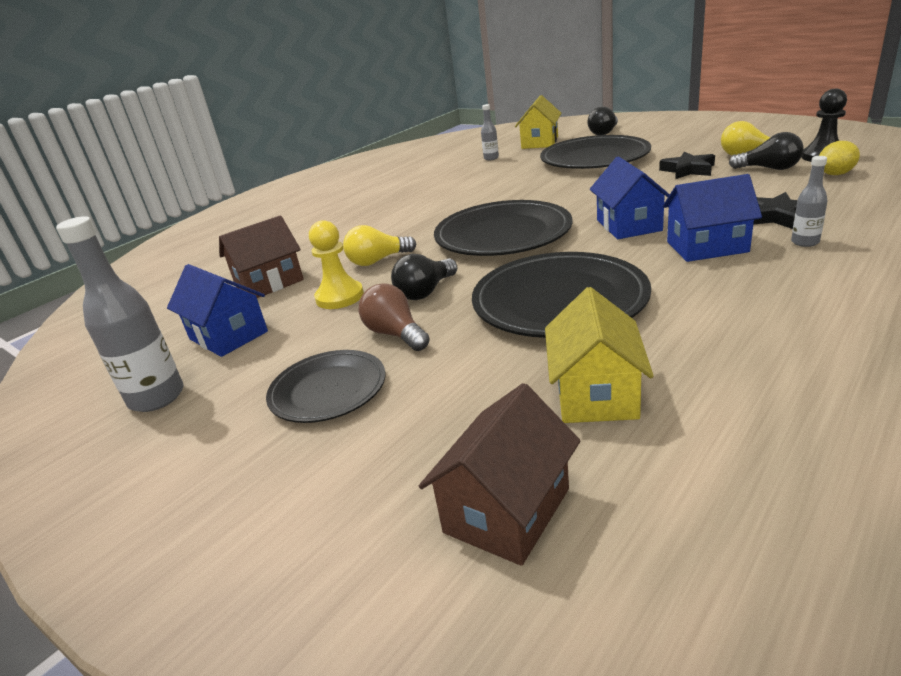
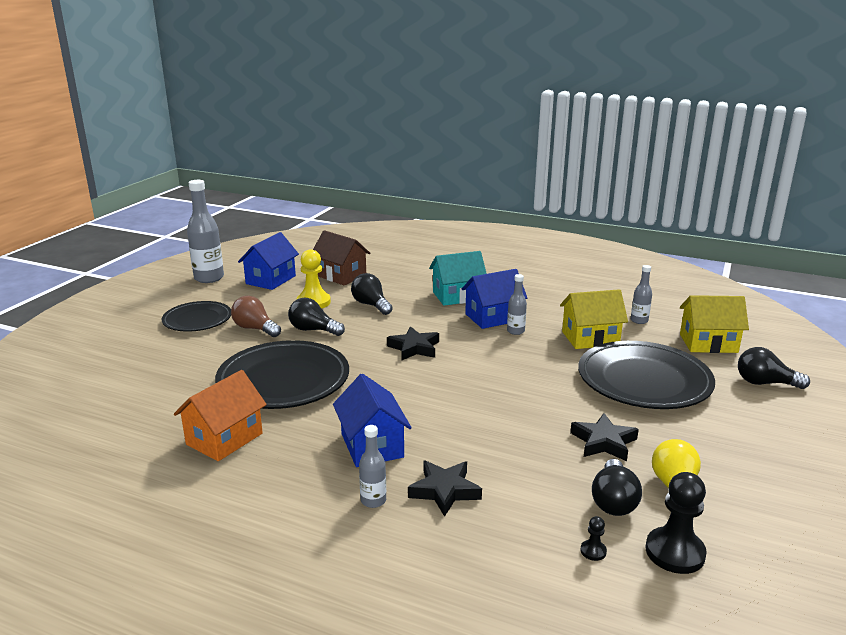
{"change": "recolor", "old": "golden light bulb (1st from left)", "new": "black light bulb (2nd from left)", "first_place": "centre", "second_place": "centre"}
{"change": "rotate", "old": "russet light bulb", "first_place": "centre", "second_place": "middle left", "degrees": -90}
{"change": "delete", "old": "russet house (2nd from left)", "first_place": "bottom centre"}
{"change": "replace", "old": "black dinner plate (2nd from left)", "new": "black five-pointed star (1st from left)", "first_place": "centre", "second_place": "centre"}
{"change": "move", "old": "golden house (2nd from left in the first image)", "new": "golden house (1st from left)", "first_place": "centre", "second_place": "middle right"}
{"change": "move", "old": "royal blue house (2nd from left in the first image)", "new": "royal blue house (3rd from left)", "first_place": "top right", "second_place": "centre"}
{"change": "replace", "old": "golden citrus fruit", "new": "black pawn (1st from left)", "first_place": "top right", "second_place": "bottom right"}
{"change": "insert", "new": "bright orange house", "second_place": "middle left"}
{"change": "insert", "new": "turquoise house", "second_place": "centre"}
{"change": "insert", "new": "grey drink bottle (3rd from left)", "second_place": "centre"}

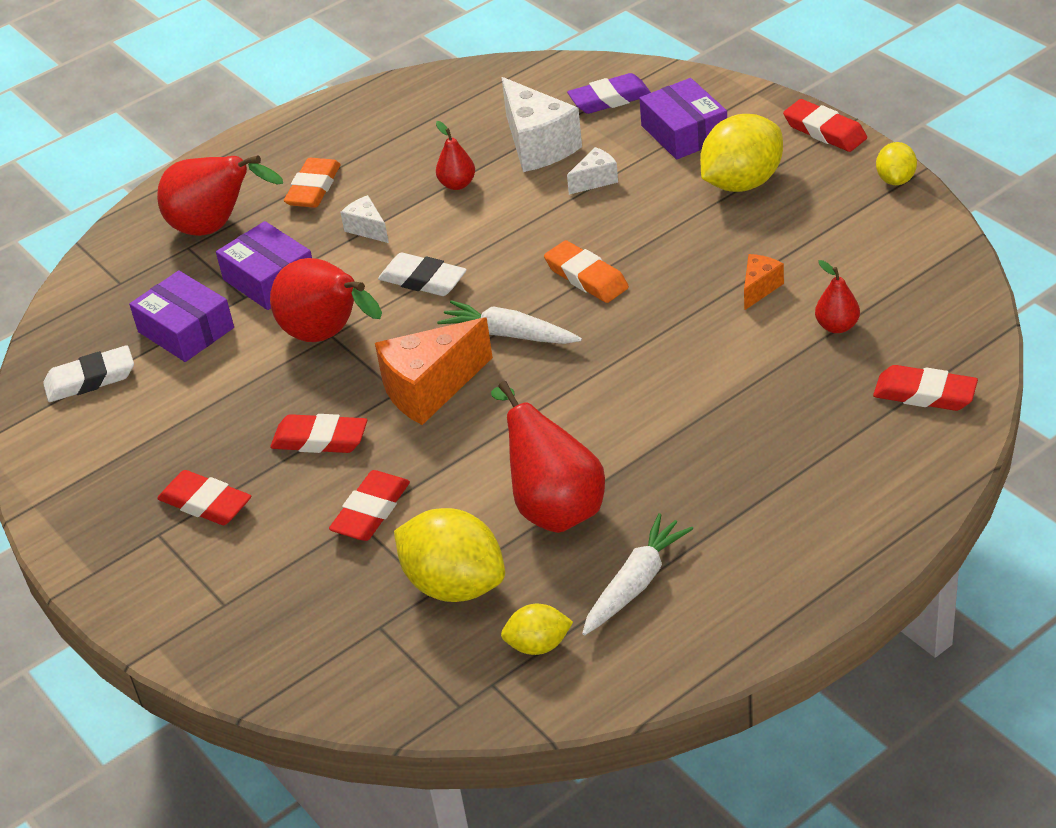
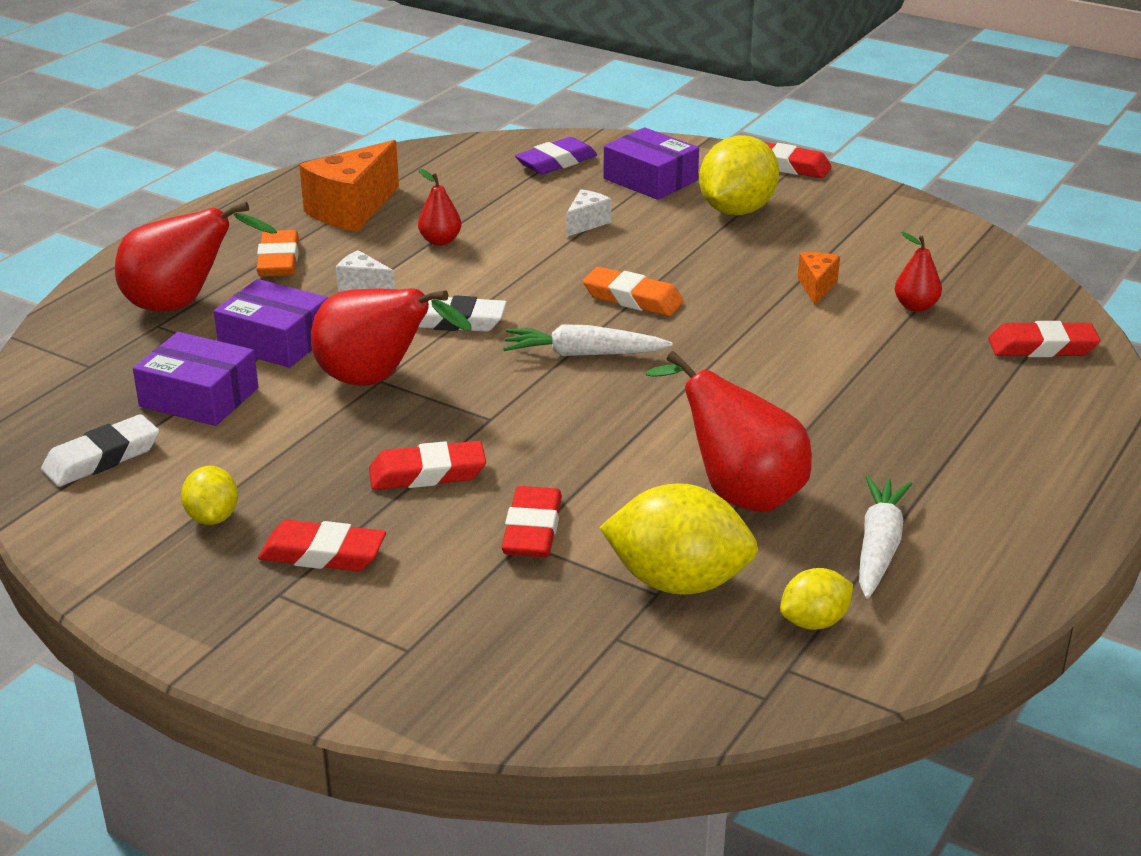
{"change": "move", "old": "bright orange piece of cheese (1st from left)", "first_place": "centre", "second_place": "top left"}
{"change": "delete", "old": "pure white piece of cheese (2nd from left)", "first_place": "top centre"}
{"change": "move", "old": "golden citrus fruit (4th from left in the first image)", "new": "golden citrus fruit (1st from left)", "first_place": "top right", "second_place": "middle left"}

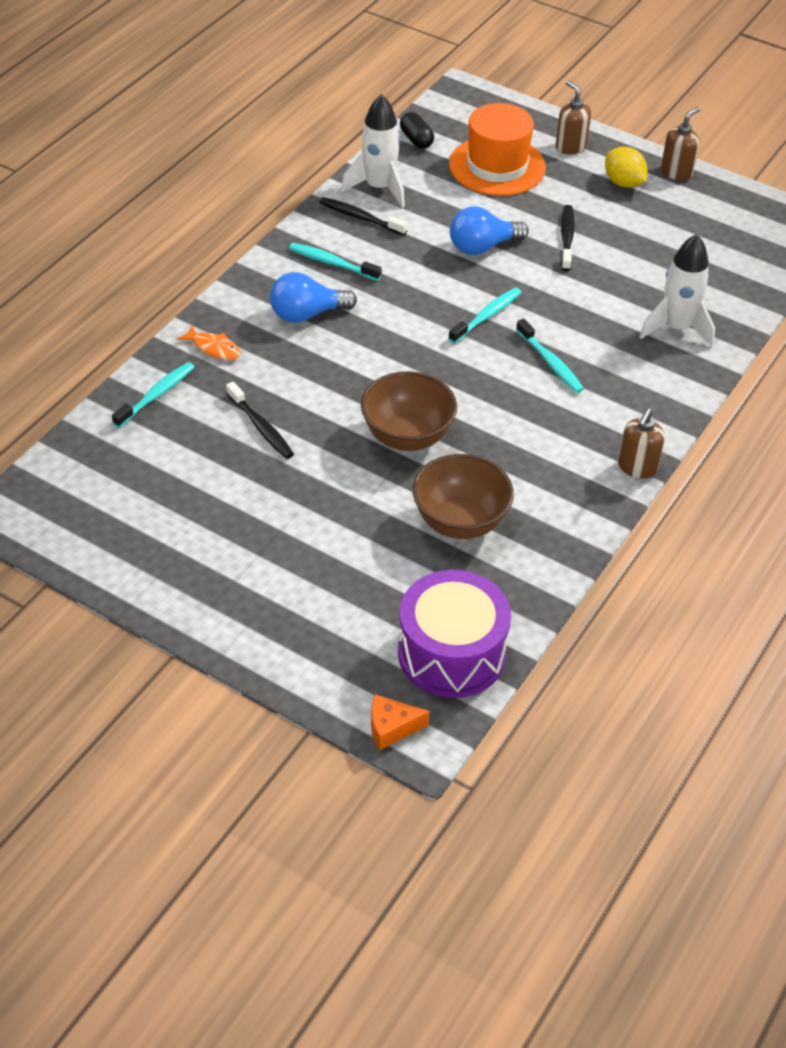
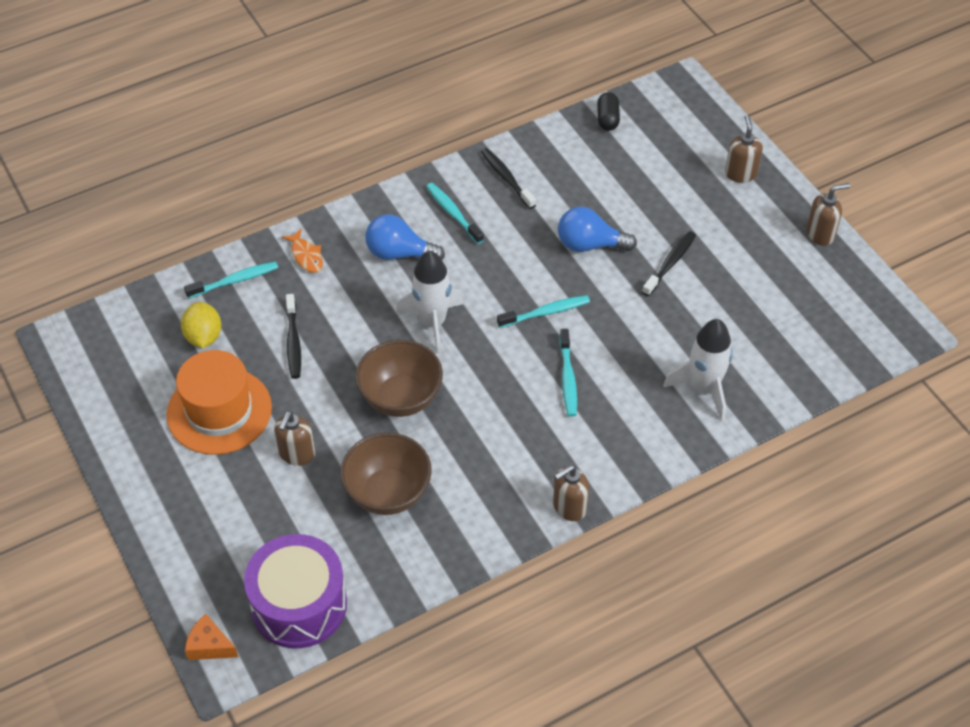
{"change": "move", "old": "pure white rocket (1st from left)", "first_place": "top centre", "second_place": "centre"}
{"change": "move", "old": "bright orange top hat", "first_place": "top centre", "second_place": "middle left"}
{"change": "move", "old": "golden citrus fruit", "first_place": "top right", "second_place": "middle left"}
{"change": "insert", "new": "russet pump bottle (1st from left)", "second_place": "middle left"}

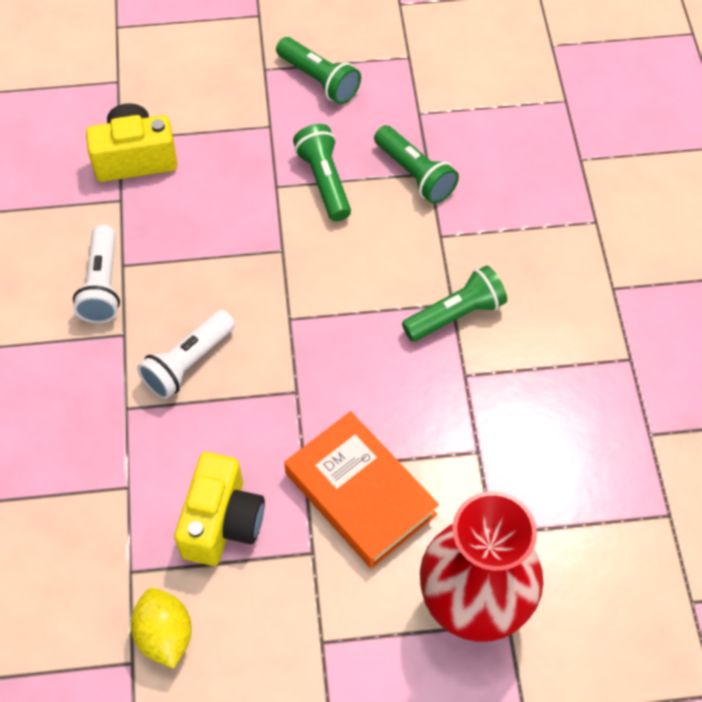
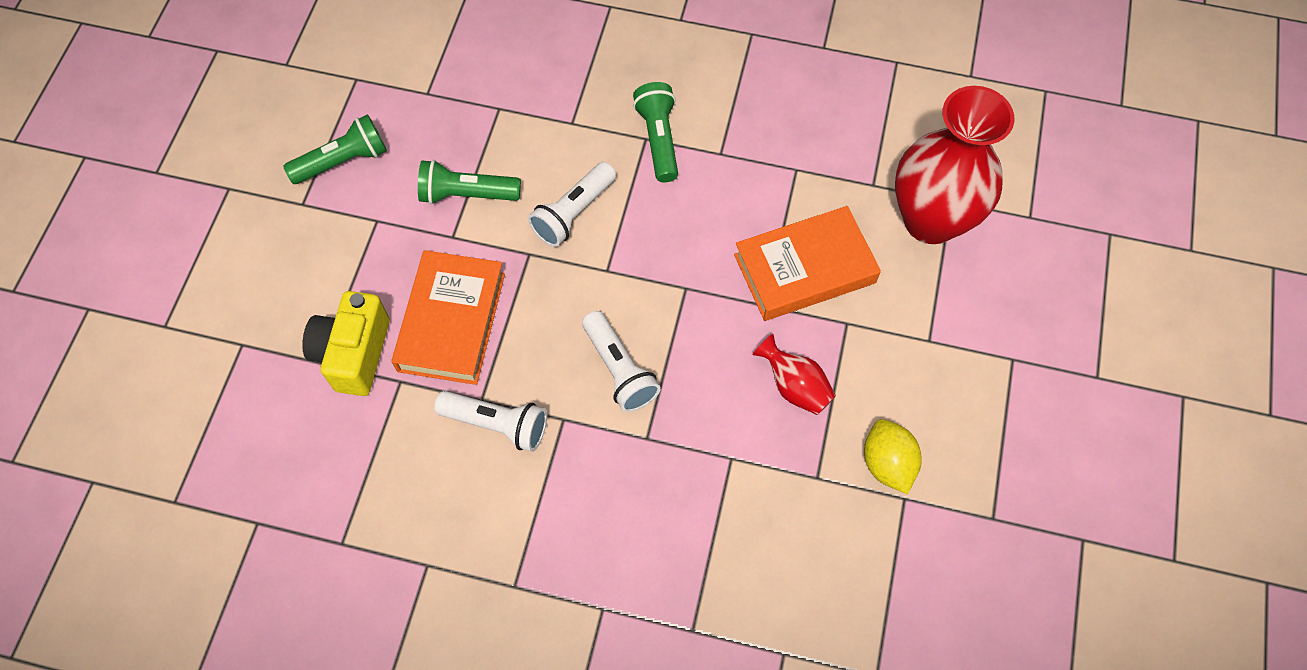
{"change": "rotate", "old": "golden citrus fruit", "first_place": "bottom left", "second_place": "bottom right", "degrees": 75}
{"change": "replace", "old": "golden camera (2nd from left)", "new": "crimson flower vase (1st from left)", "first_place": "bottom left", "second_place": "centre"}
{"change": "delete", "old": "emerald flashlight (3rd from left)", "first_place": "top centre"}
{"change": "insert", "new": "bright orange hardback (1st from left)", "second_place": "centre"}
{"change": "insert", "new": "pure white flashlight (2nd from left)", "second_place": "top centre"}

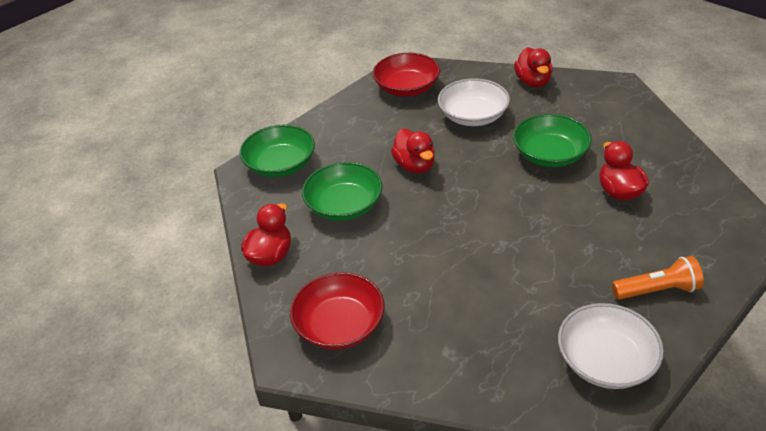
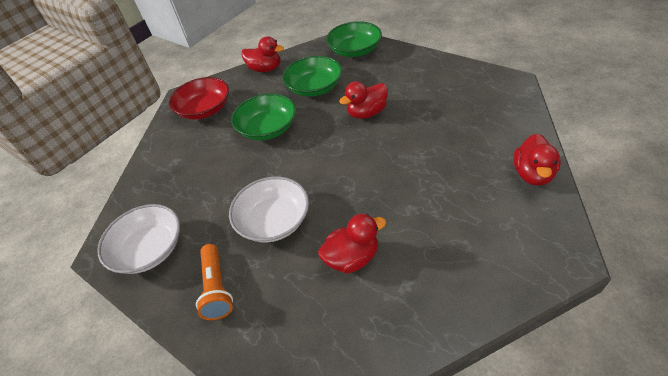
{"change": "delete", "old": "crimson deep dish (2nd from left)", "first_place": "top centre"}
{"change": "move", "old": "pure white deep dish (1st from left in the first image)", "new": "pure white deep dish (2nd from left)", "first_place": "top centre", "second_place": "centre"}
{"change": "move", "old": "emerald deep dish (3rd from left in the first image)", "new": "emerald deep dish (1st from left)", "first_place": "top right", "second_place": "top centre"}
{"change": "rotate", "old": "crimson toy duck (3rd from left in the first image)", "first_place": "top right", "second_place": "middle right", "degrees": -60}

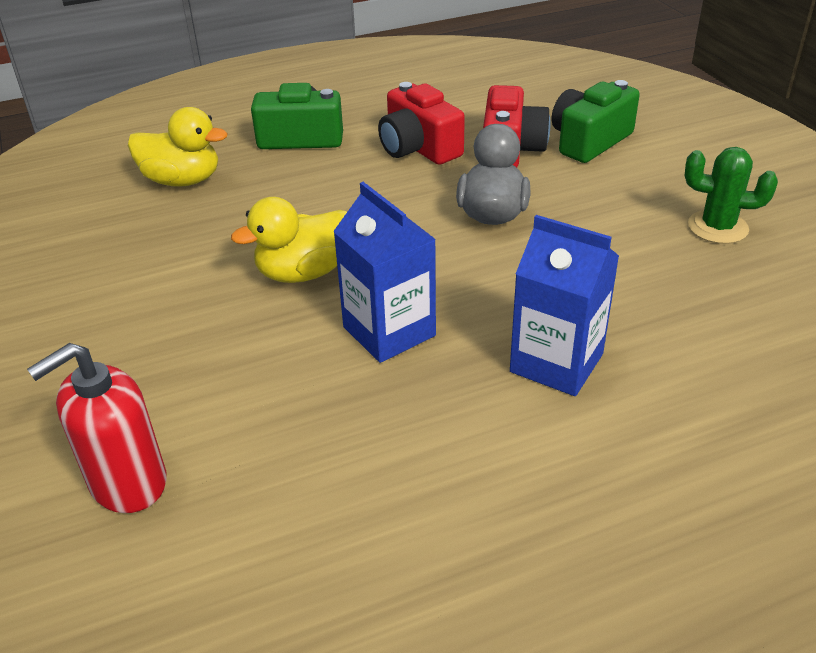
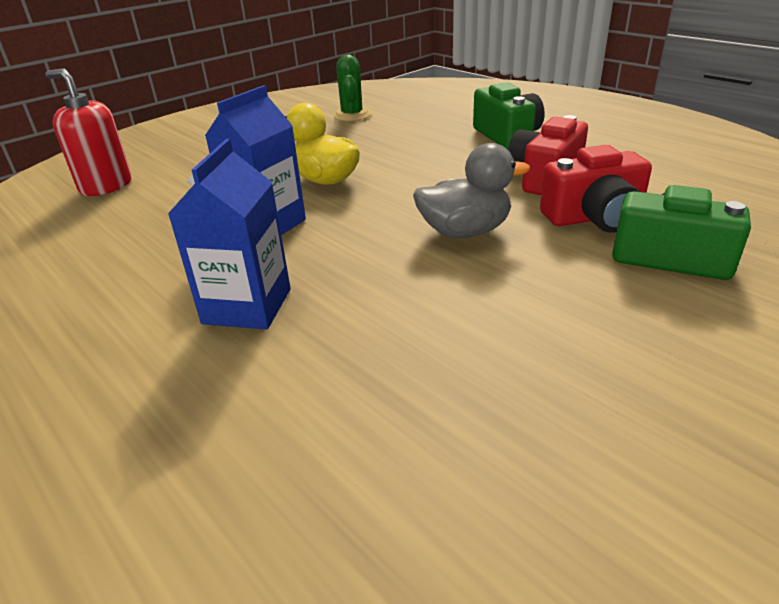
{"change": "delete", "old": "golden toy duck (1st from left)", "first_place": "top left"}
{"change": "move", "old": "emerald prickly plant", "first_place": "top right", "second_place": "top centre"}

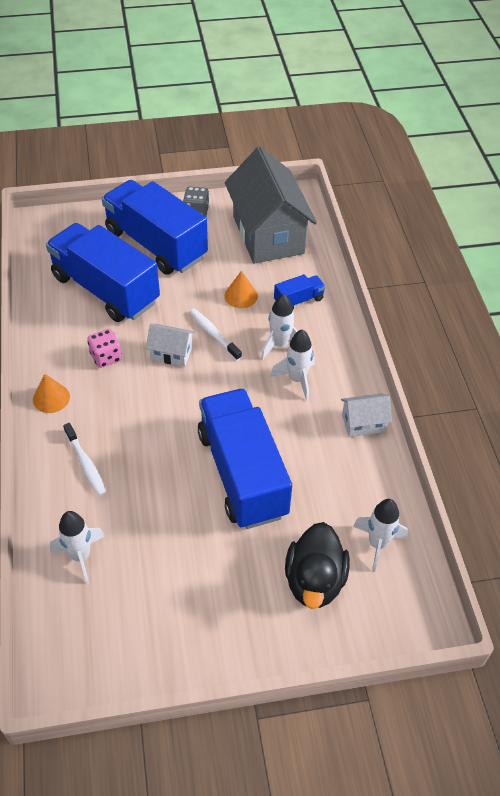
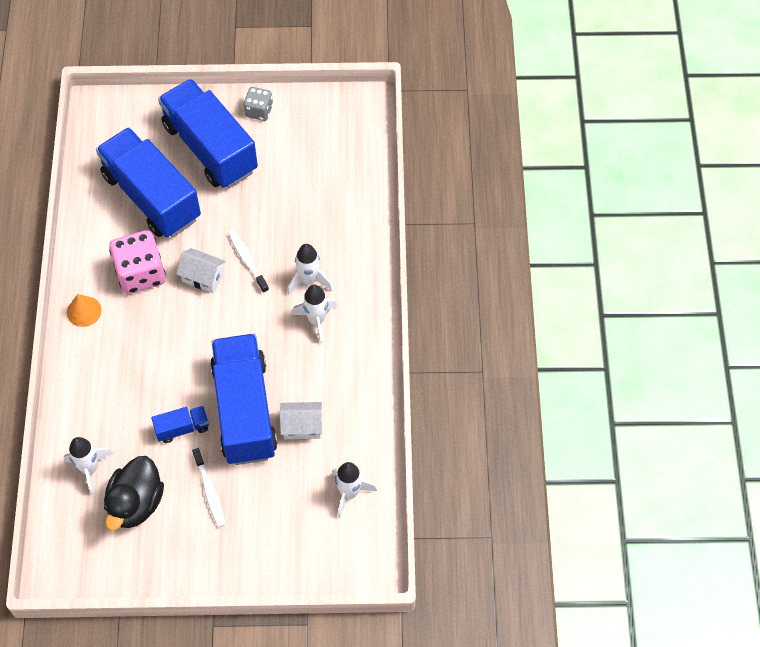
{"change": "move", "old": "pure white tooth brush (1st from left)", "first_place": "middle left", "second_place": "bottom left"}
{"change": "resize", "old": "rose-pink die", "first_place": "middle left", "second_place": "middle left", "factor": 1.75}
{"change": "delete", "old": "bright orange solid cone (2nd from left)", "first_place": "centre"}
{"change": "delete", "old": "grey house", "first_place": "top centre"}
{"change": "move", "old": "royal blue truck (4th from left in the first image)", "new": "royal blue truck (2nd from left)", "first_place": "centre", "second_place": "middle left"}
{"change": "move", "old": "black toy duck", "first_place": "bottom centre", "second_place": "bottom left"}
{"change": "move", "old": "pure white house (2nd from left)", "first_place": "middle right", "second_place": "centre"}

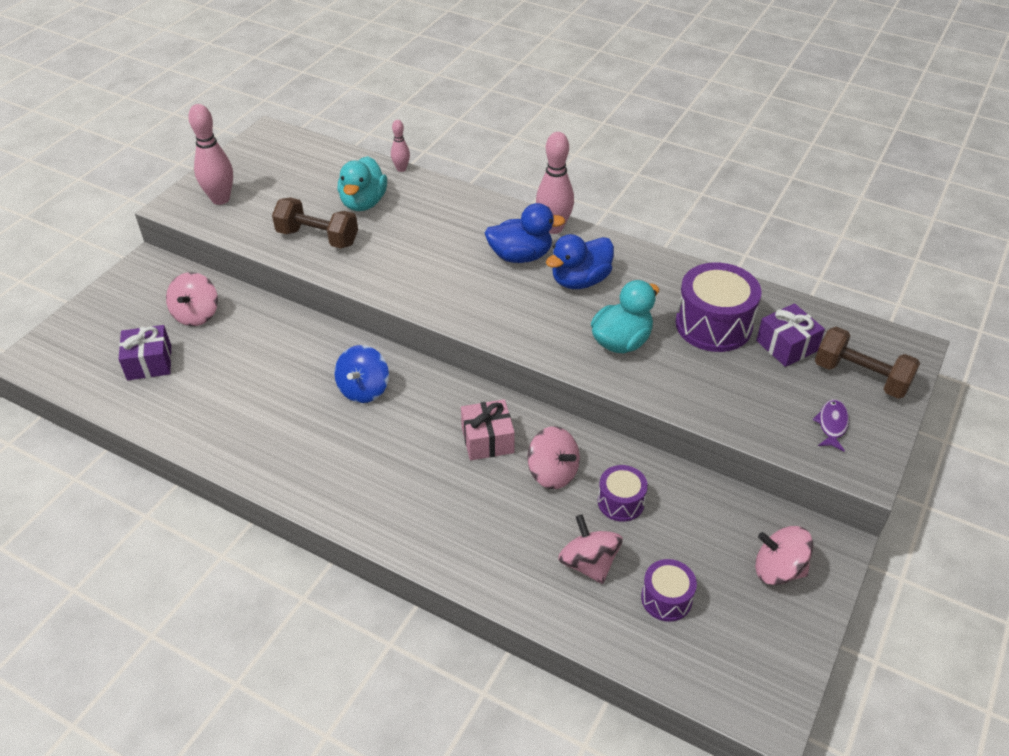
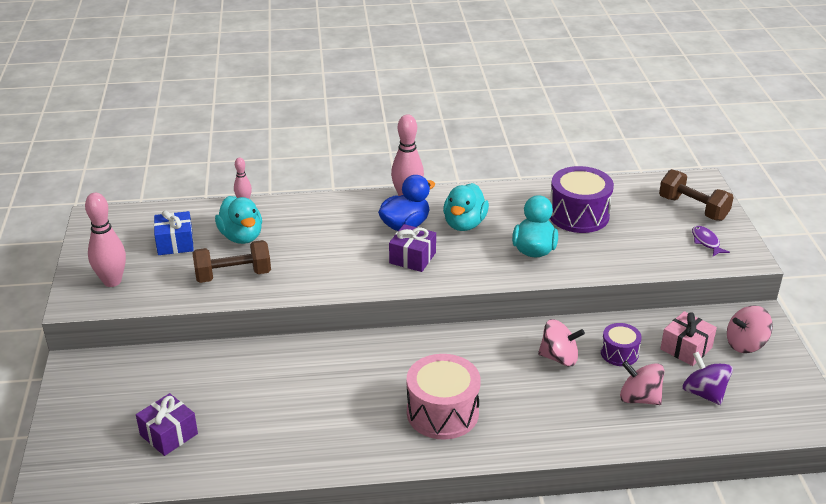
{"change": "delete", "old": "rose-pink spinning top (1st from left)", "first_place": "middle left"}
{"change": "delete", "old": "royal blue spinning top", "first_place": "centre"}
{"change": "move", "old": "rose-pink present", "first_place": "centre", "second_place": "bottom right"}
{"change": "recolor", "old": "royal blue toy duck (2nd from left)", "new": "turquoise toy duck (2nd from left)", "first_place": "centre", "second_place": "centre"}
{"change": "replace", "old": "royal purple toy drum (2nd from left)", "new": "royal purple spinning top", "first_place": "bottom centre", "second_place": "bottom right"}
{"change": "move", "old": "royal purple present (2nd from left)", "first_place": "middle right", "second_place": "centre"}
{"change": "rotate", "old": "russet free weight (2nd from left)", "first_place": "middle right", "second_place": "middle right", "degrees": 45}
{"change": "insert", "new": "royal blue present", "second_place": "middle left"}
{"change": "insert", "new": "rose-pink toy drum", "second_place": "bottom centre"}

